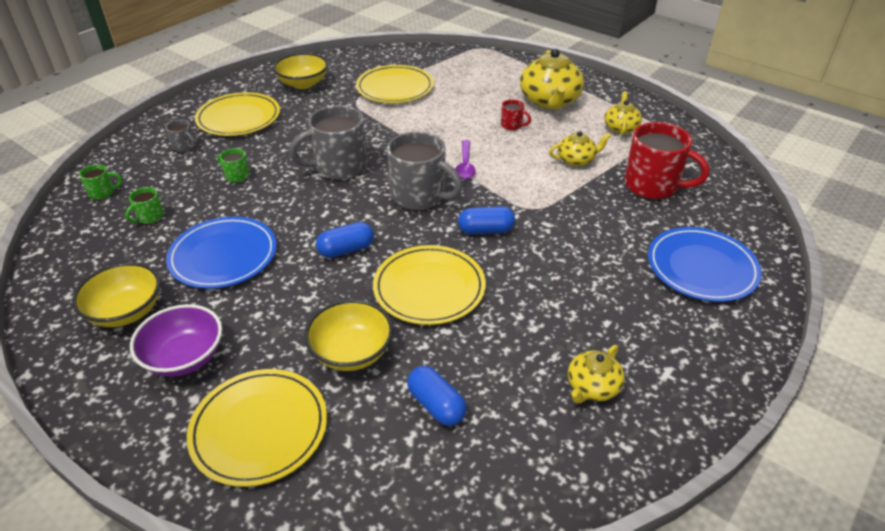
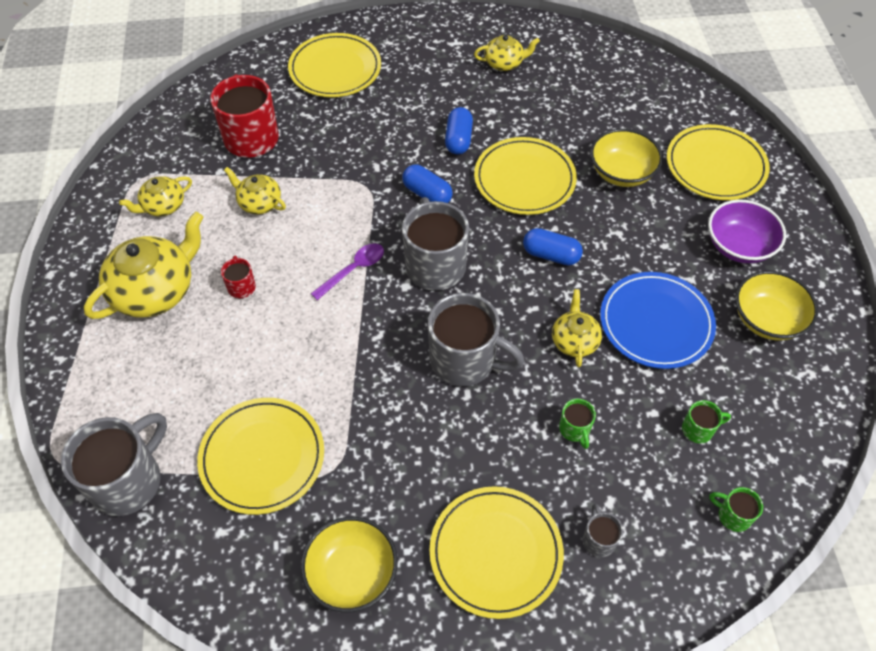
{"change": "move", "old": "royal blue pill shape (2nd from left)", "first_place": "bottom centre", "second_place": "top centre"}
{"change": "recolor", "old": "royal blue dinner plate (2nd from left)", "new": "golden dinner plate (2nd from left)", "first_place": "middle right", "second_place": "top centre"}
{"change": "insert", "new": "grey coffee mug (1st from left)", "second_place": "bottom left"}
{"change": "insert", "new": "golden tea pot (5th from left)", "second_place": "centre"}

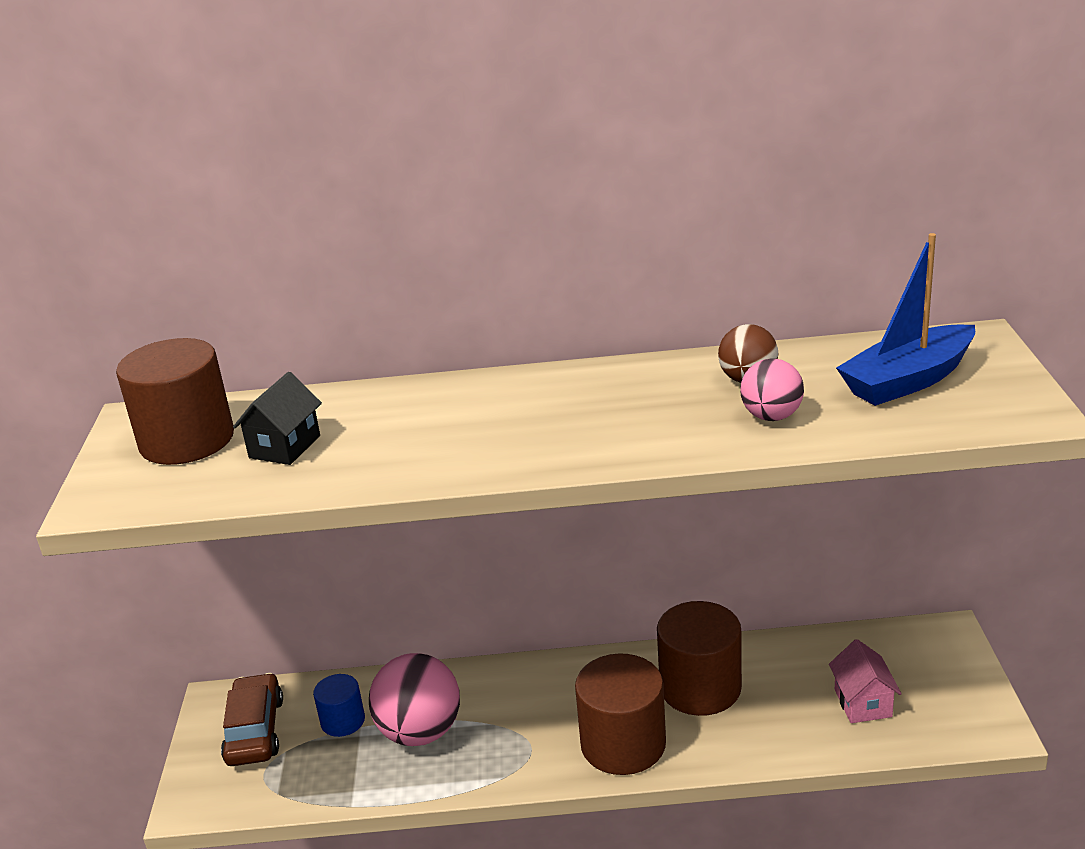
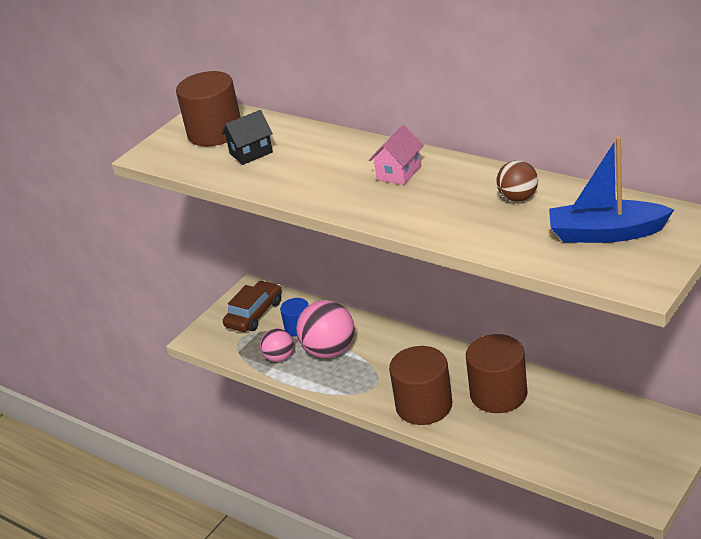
{"change": "move", "old": "rose-pink play ball (2nd from left in the first image)", "new": "rose-pink play ball (1st from left)", "first_place": "middle right", "second_place": "centre"}
{"change": "move", "old": "rose-pink house", "first_place": "bottom right", "second_place": "top centre"}

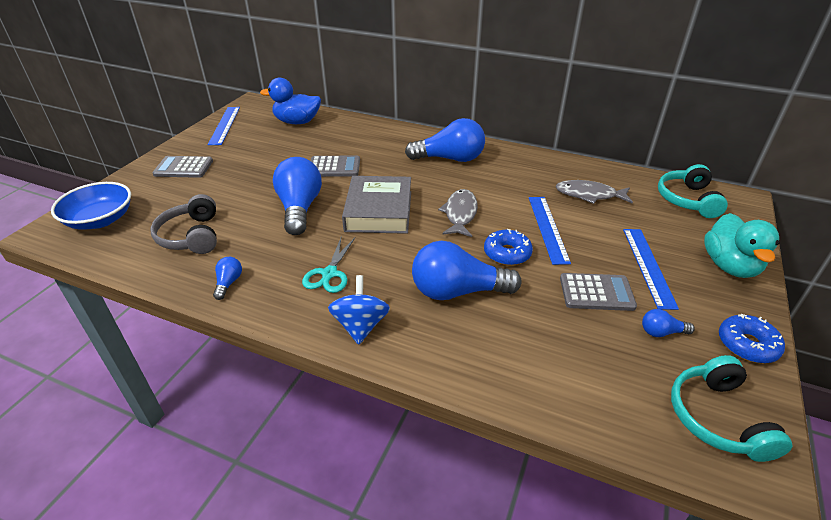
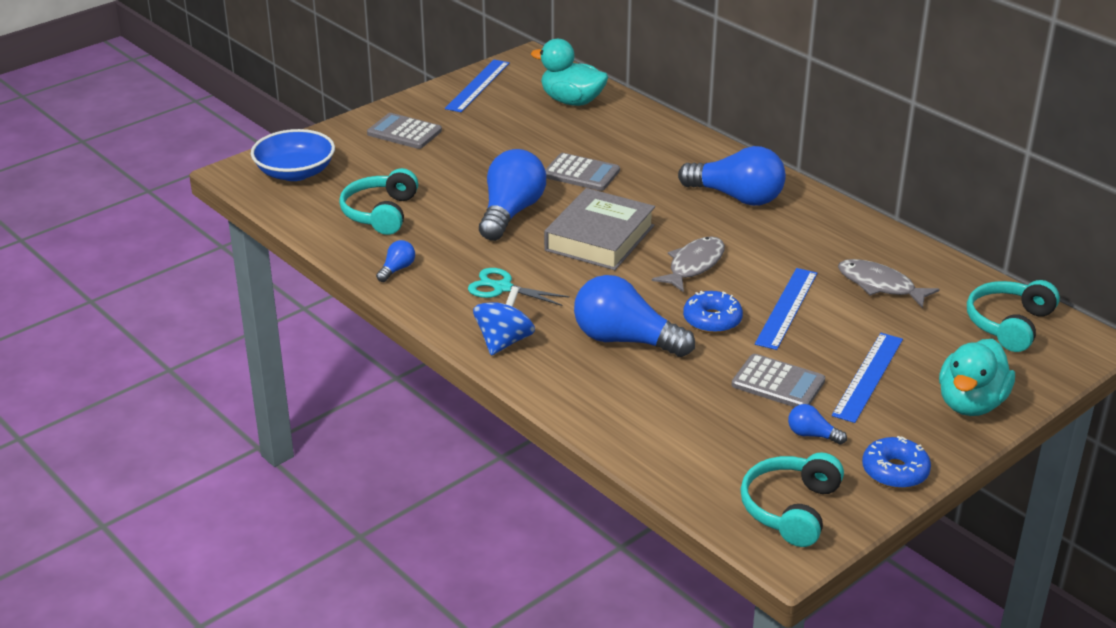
{"change": "recolor", "old": "grey headset", "new": "turquoise headset (1st from left)", "first_place": "middle left", "second_place": "top centre"}
{"change": "recolor", "old": "royal blue toy duck", "new": "turquoise toy duck (1st from left)", "first_place": "top centre", "second_place": "top centre"}
{"change": "rotate", "old": "turquoise pair of scissors", "first_place": "centre", "second_place": "centre", "degrees": 75}

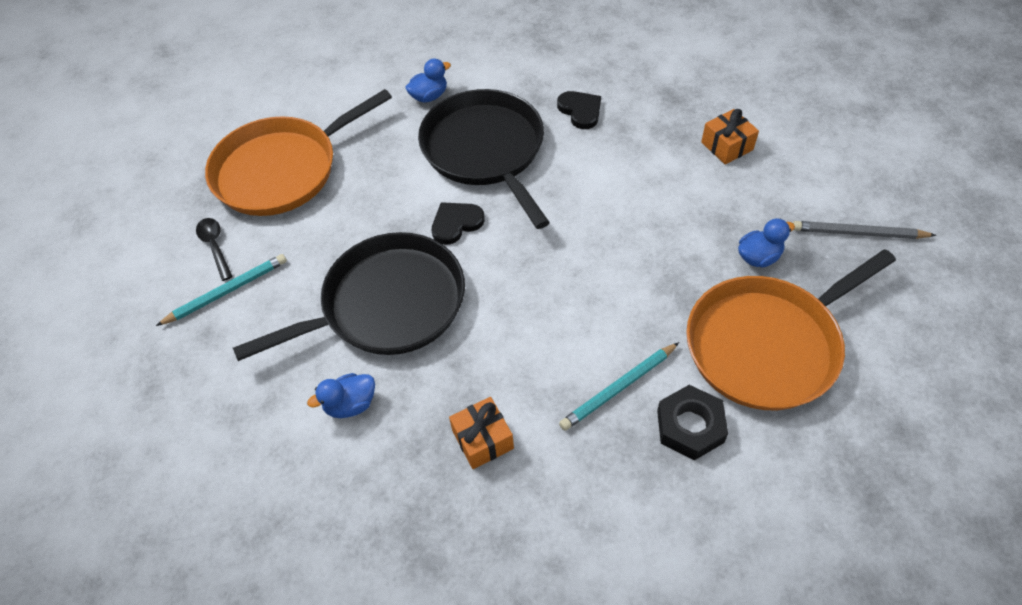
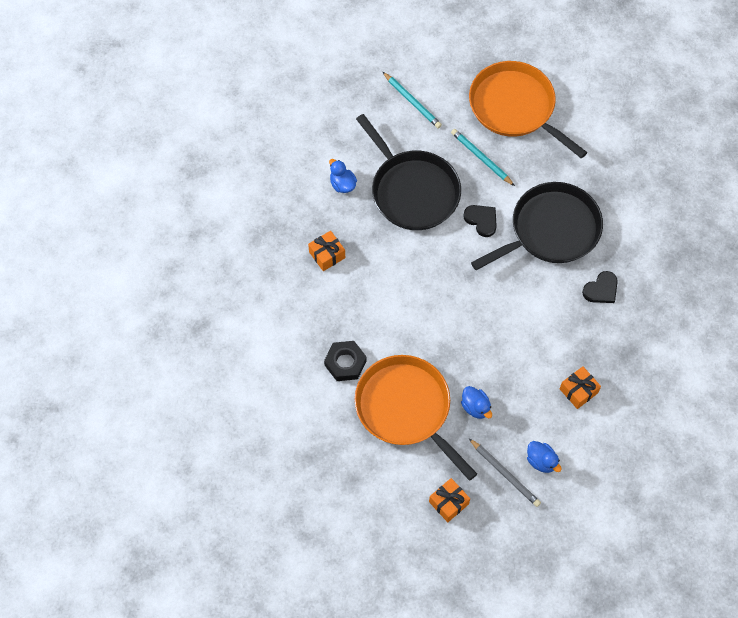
{"change": "delete", "old": "black spoon", "first_place": "middle left"}
{"change": "move", "old": "royal blue toy duck (2nd from left in the first image)", "new": "royal blue toy duck (3rd from left)", "first_place": "top centre", "second_place": "bottom right"}
{"change": "move", "old": "turquoise lead pencil (2nd from left)", "first_place": "centre", "second_place": "top centre"}
{"change": "rotate", "old": "grey lead pencil", "first_place": "middle right", "second_place": "bottom right", "degrees": 135}
{"change": "insert", "new": "bright orange present (2nd from left)", "second_place": "bottom centre"}

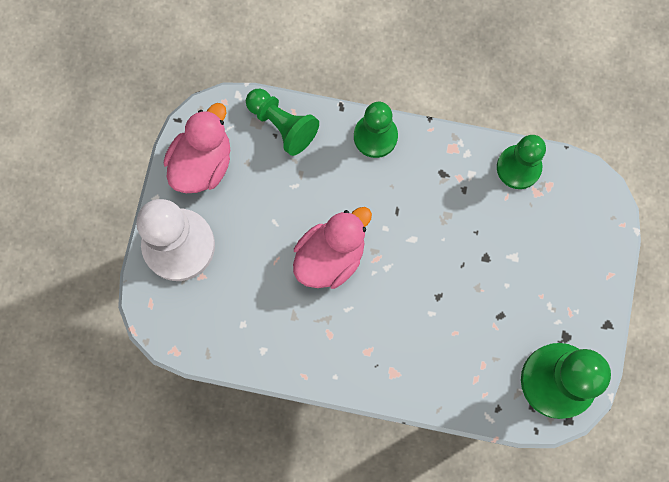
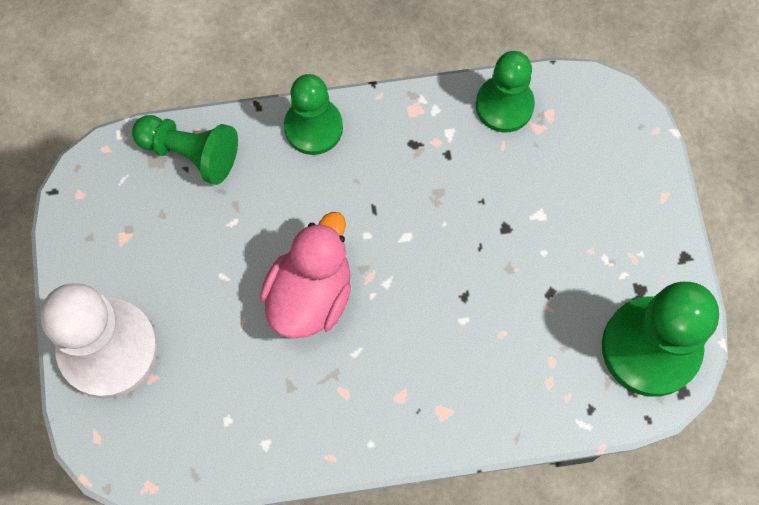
{"change": "delete", "old": "rose-pink toy duck (1st from left)", "first_place": "top left"}

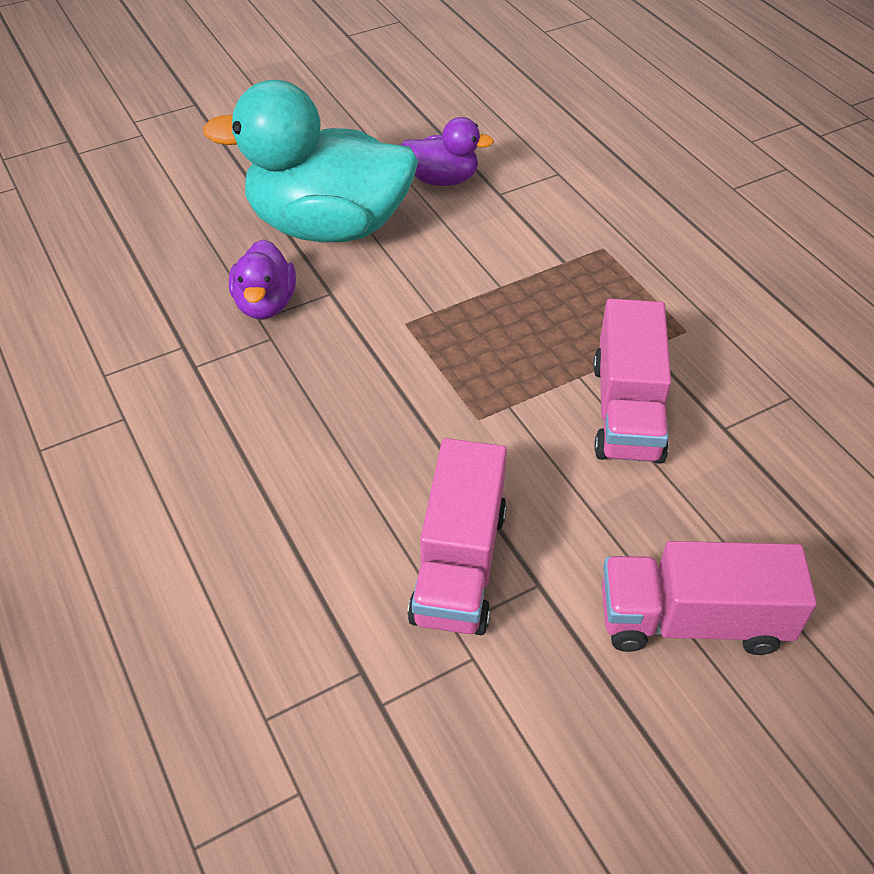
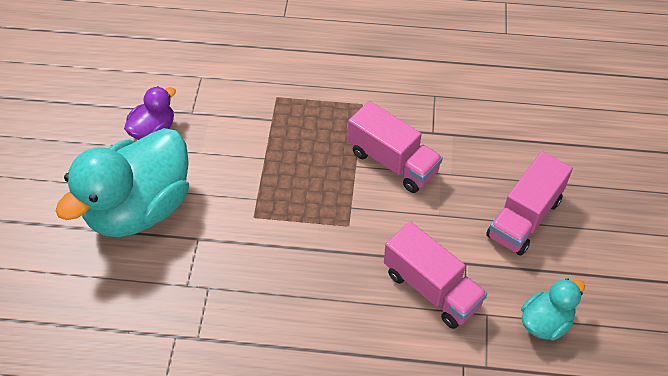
{"change": "delete", "old": "royal purple toy duck (1st from left)", "first_place": "top left"}
{"change": "insert", "new": "turquoise toy duck (2nd from left)", "second_place": "bottom right"}

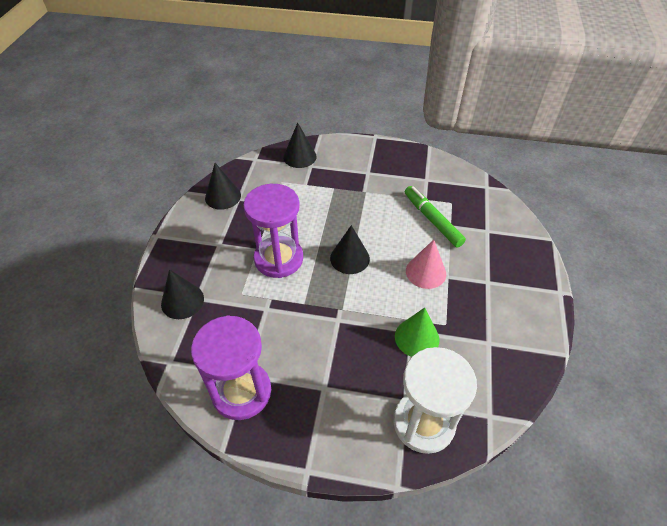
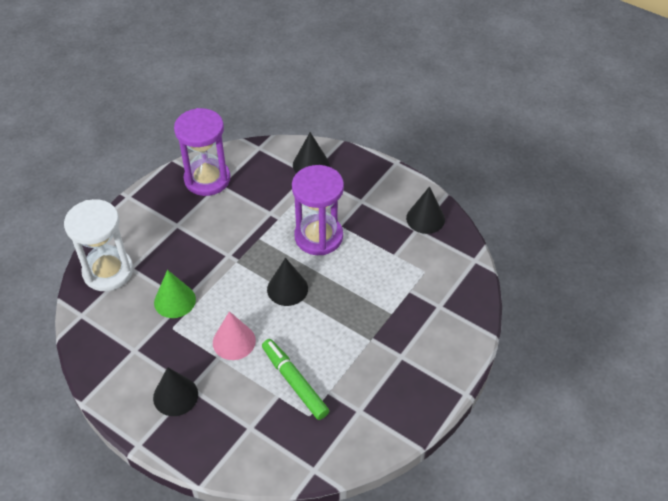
{"change": "move", "old": "black solid cone (3rd from left in the first image)", "new": "black solid cone (1st from left)", "first_place": "top centre", "second_place": "bottom left"}
{"change": "rotate", "old": "emerald marker pen", "first_place": "centre", "second_place": "bottom centre", "degrees": -120}

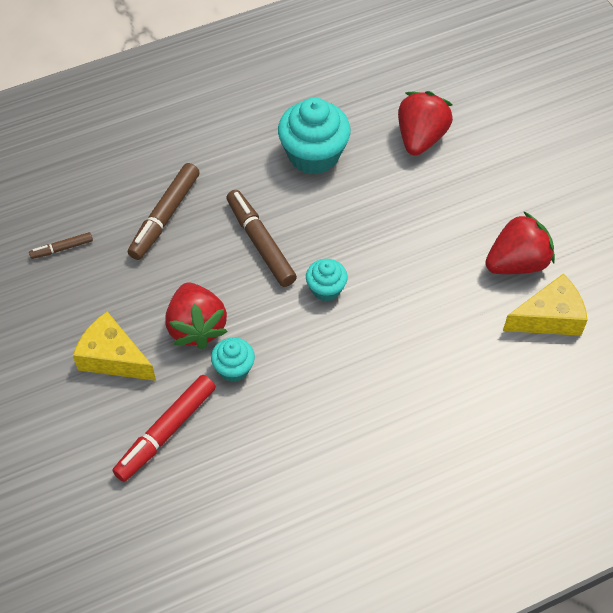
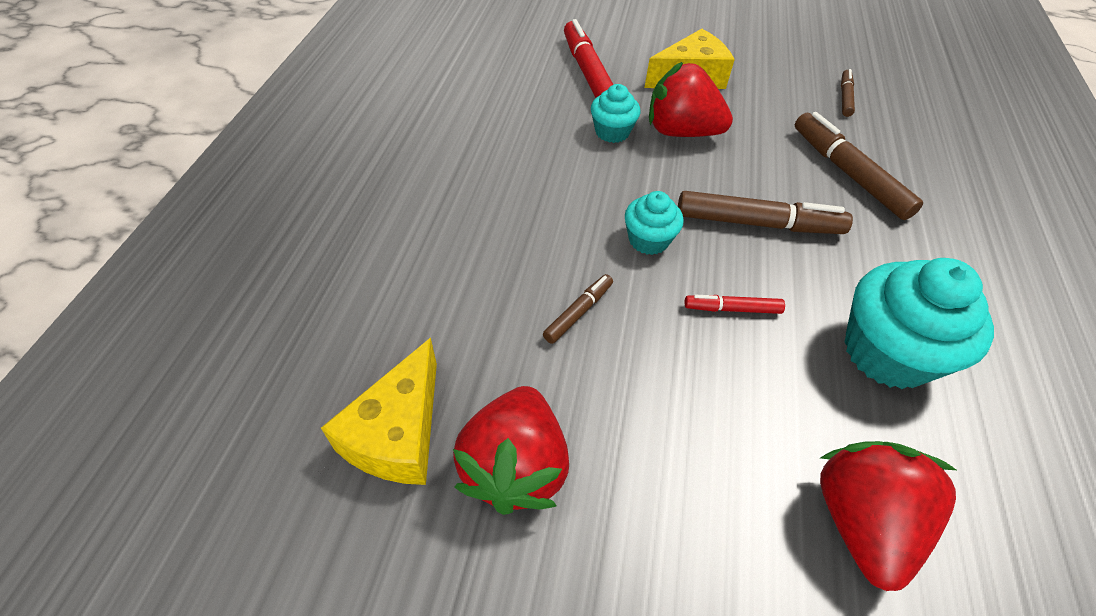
{"change": "rotate", "old": "crimson toy strawberry (2nd from left in the first image)", "first_place": "top right", "second_place": "bottom right", "degrees": -135}
{"change": "insert", "new": "russet marker pen (1st from left)", "second_place": "centre"}
{"change": "insert", "new": "crimson marker pen (2nd from left)", "second_place": "middle right"}

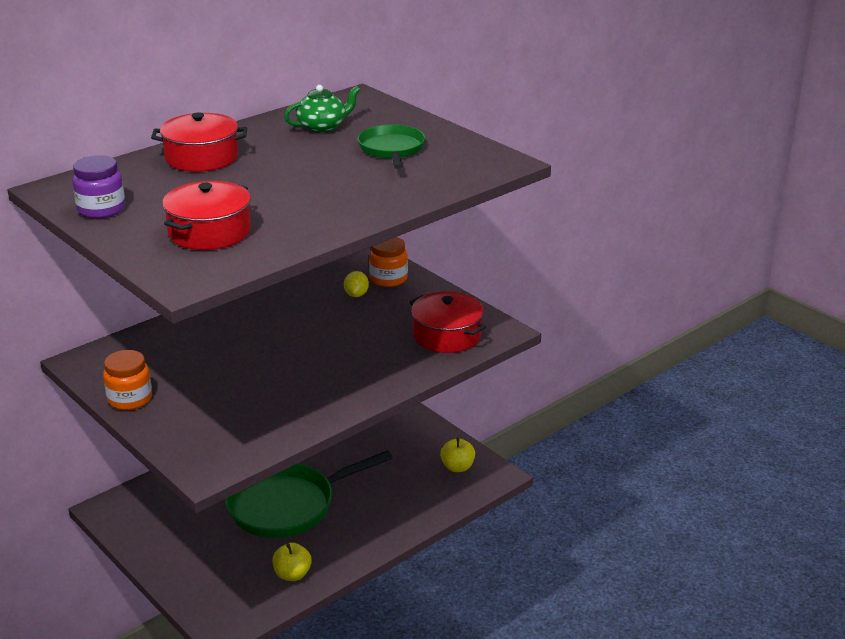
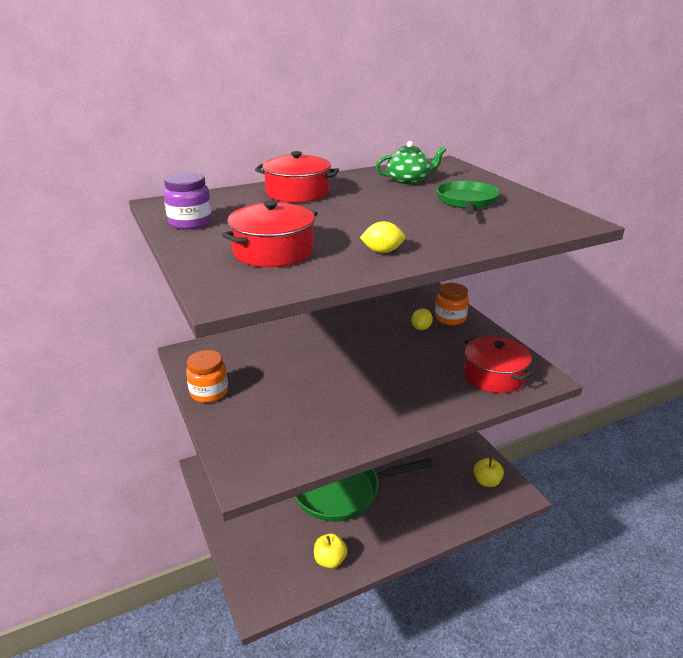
{"change": "insert", "new": "golden citrus fruit (1st from left)", "second_place": "centre"}

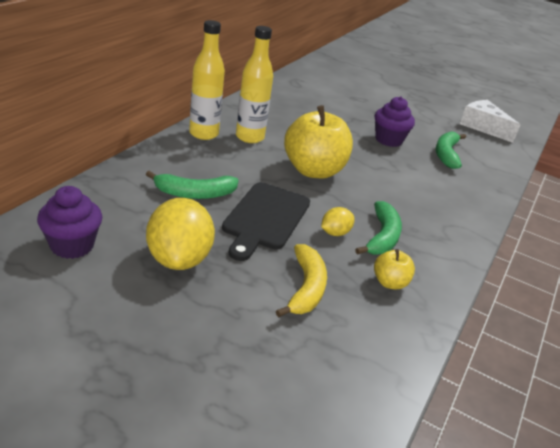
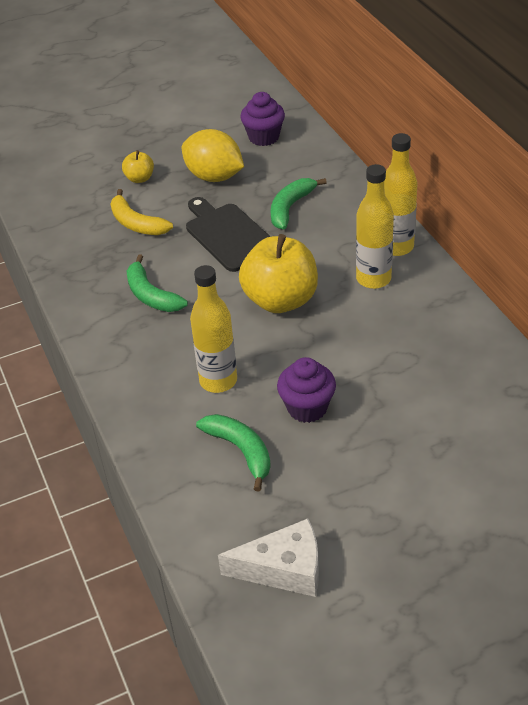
{"change": "delete", "old": "golden citrus fruit (2nd from left)", "first_place": "centre"}
{"change": "move", "old": "golden apple fruit (2nd from left in the first image)", "new": "golden apple fruit (1st from left)", "first_place": "middle right", "second_place": "top left"}
{"change": "insert", "new": "golden drink bottle (1st from left)", "second_place": "centre"}

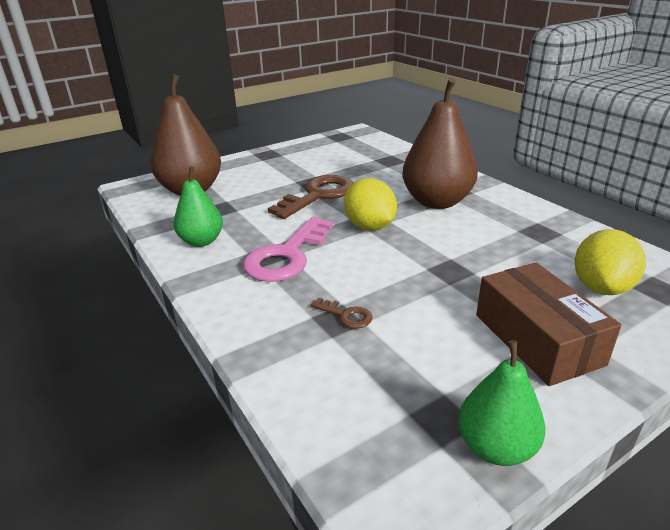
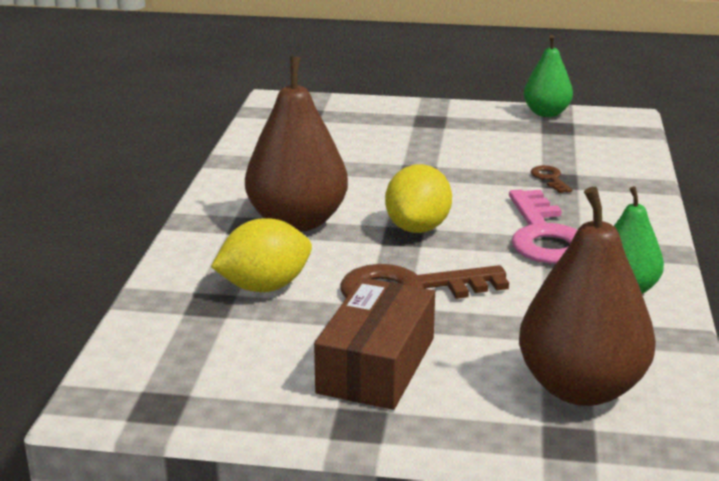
{"change": "rotate", "old": "rose-pink latchkey", "first_place": "centre", "second_place": "middle right", "degrees": 105}
{"change": "move", "old": "russet parcel", "first_place": "middle right", "second_place": "bottom centre"}
{"change": "move", "old": "golden citrus fruit (2nd from left in the first image)", "new": "golden citrus fruit (1st from left)", "first_place": "middle right", "second_place": "centre"}

